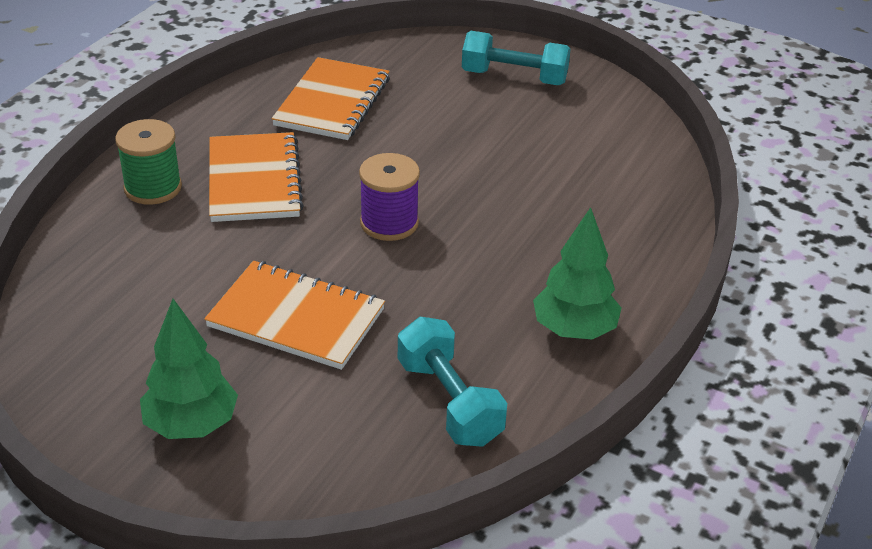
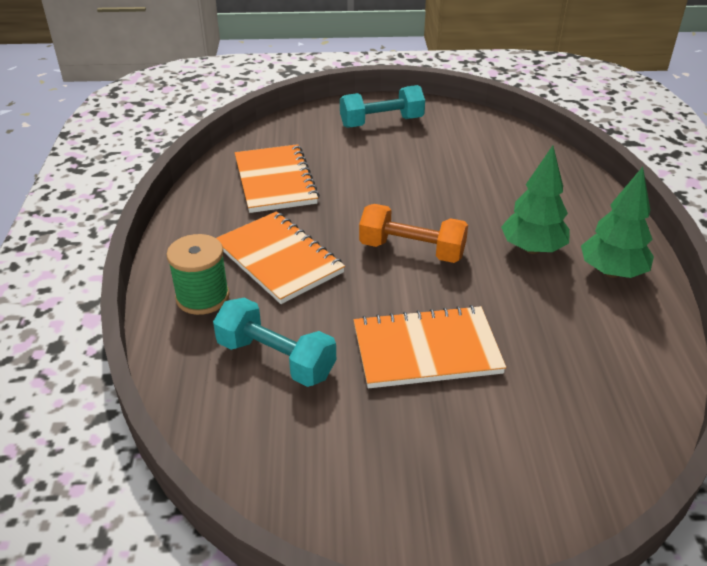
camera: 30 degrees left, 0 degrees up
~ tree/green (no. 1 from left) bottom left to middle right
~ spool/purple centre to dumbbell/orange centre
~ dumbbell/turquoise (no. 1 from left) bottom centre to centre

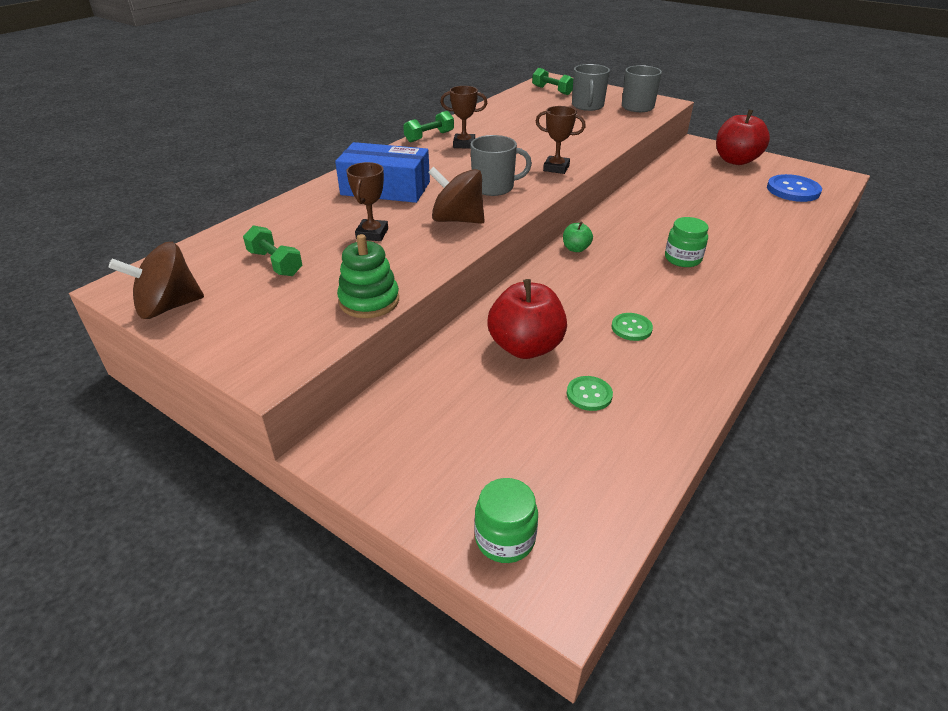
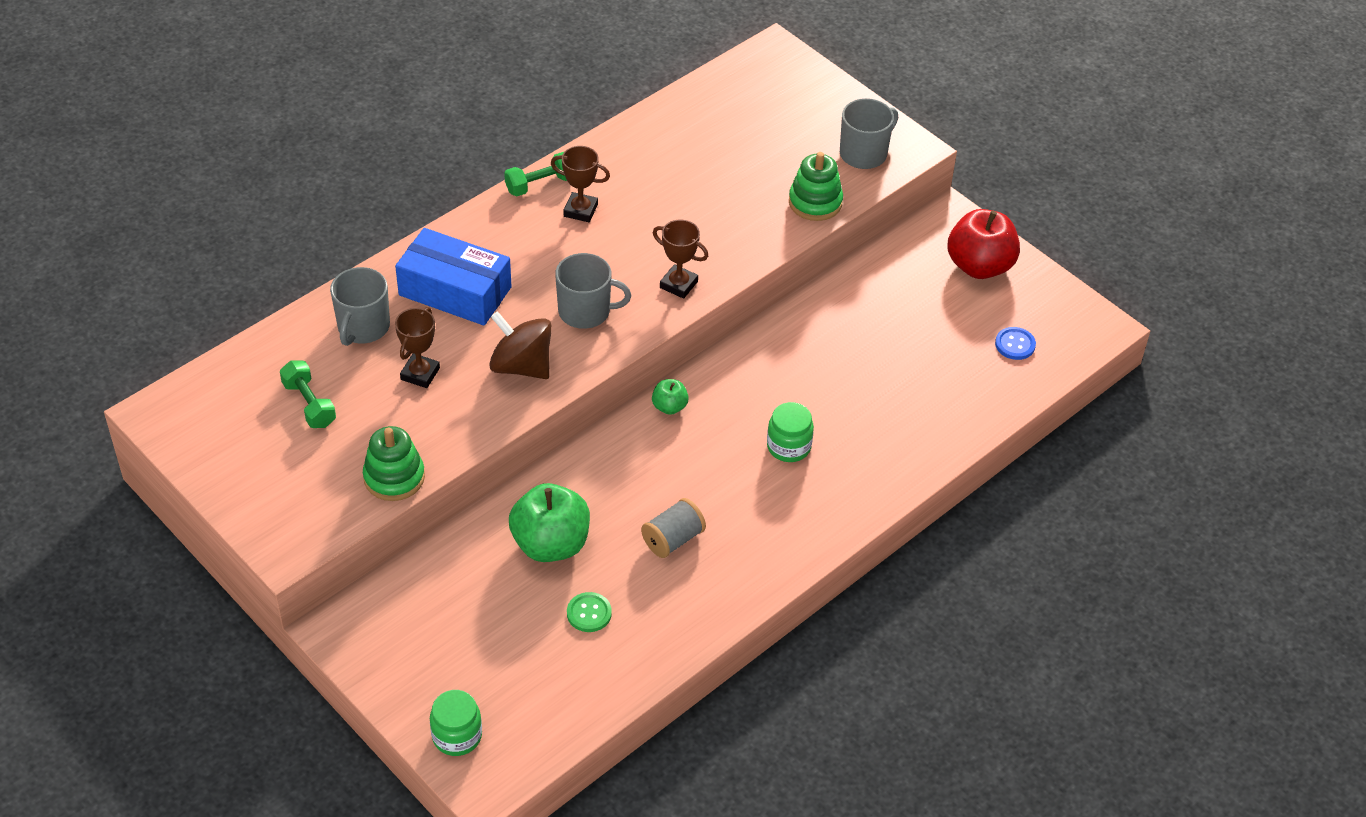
camera: 10 degrees right, 10 degrees up
- spinning top/brown (no. 1 from left) middle left
~ apple/red (no. 1 from left) centre to apple/green (no. 1 from left) centre
- dumbbell/green (no. 3 from left) top centre
~ mug/grey (no. 2 from left in the first image) top centre to mug/grey (no. 1 from left) middle left
~ button/green (no. 2 from left) middle right to spool/grey centre
~ button/blue top right = middle right x0.58
+ stacking toy/green (no. 2 from left) top centre

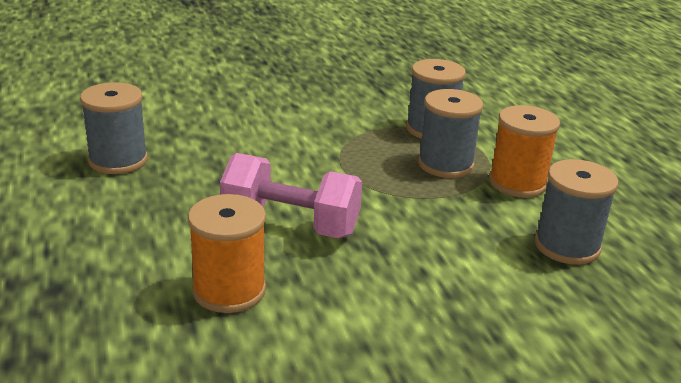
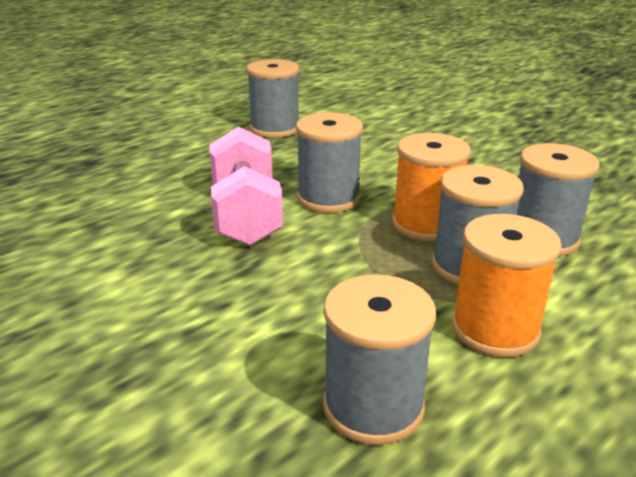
camera: 65 degrees right, 0 degrees up
~ spool/orange (no. 1 from left) centre to middle right
+ spool/grey (no. 2 from left) centre

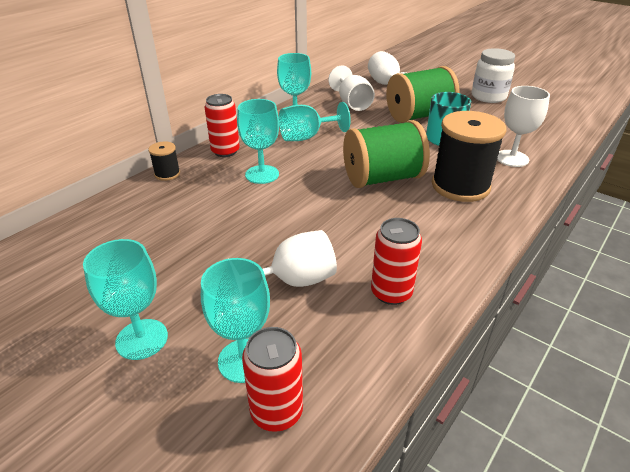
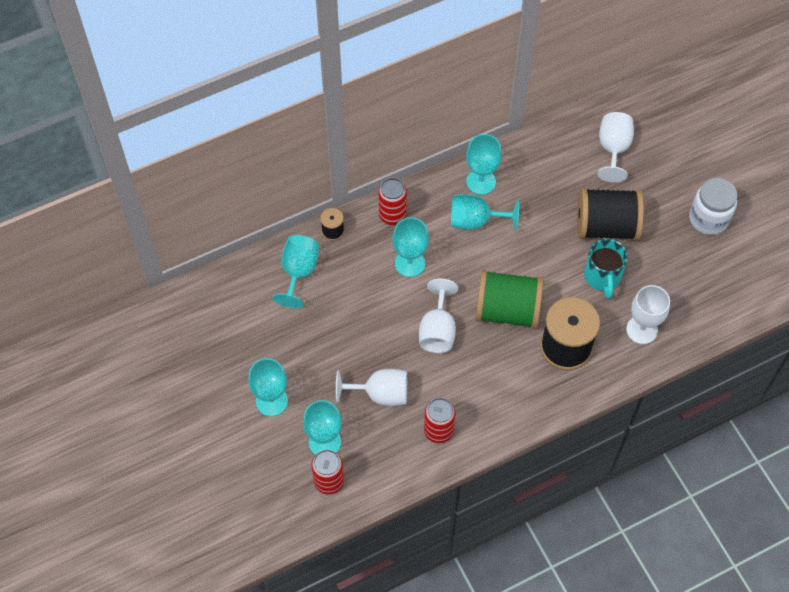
camera: 25 degrees right, 25 degrees up
~ goblet/white (no. 2 from left) top centre to centre
~ spool/green (no. 2 from left) top right to spool/black (no. 3 from left) middle right
+ goblet/turquoise (no. 2 from left) centre

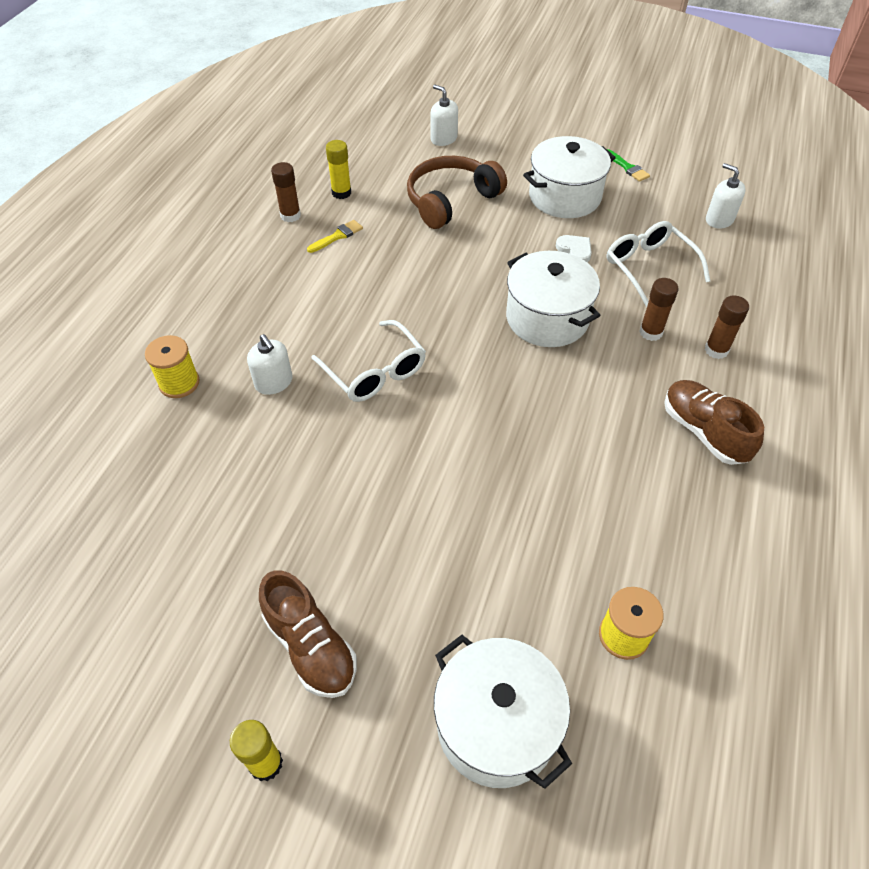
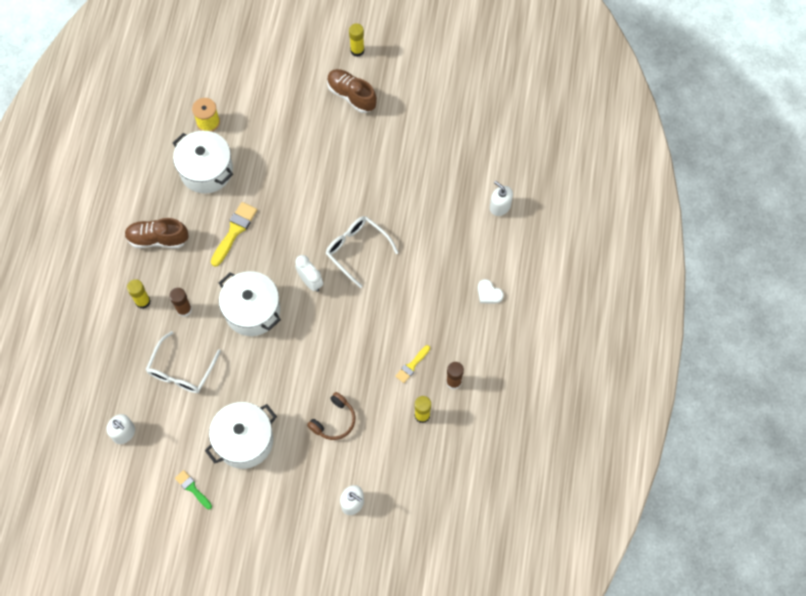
camera: 170 degrees right, 15 degrees up
- spool/yellow (no. 1 from left) middle left
~ soap dispenser/white (no. 1 from left in the first image) middle left to soap dispenser/white (no. 3 from left) top centre
~ headphones/brown top centre = bottom centre x0.62
~ pot/white (no. 1 from left) bottom centre to top left
~ heart/white top centre to centre
~ glasses/white (no. 2 from left in the first image) top right = middle left 60 degrees clockwise
~ shoe/brown (no. 2 from left in the first image) middle right = middle left 135 degrees clockwise
~ glue stick/brown (no. 3 from left) middle right to glue stick/yellow (no. 1 from left) middle left
+ brush/yellow (no. 1 from left) middle left
+ clock/white centre

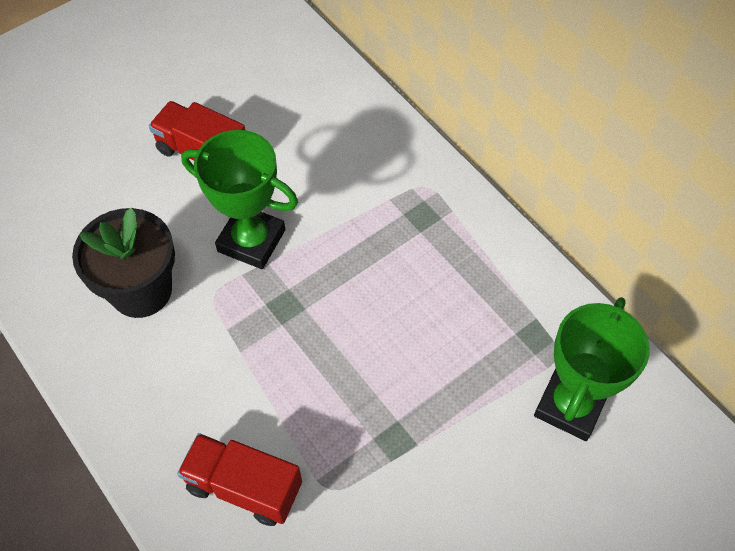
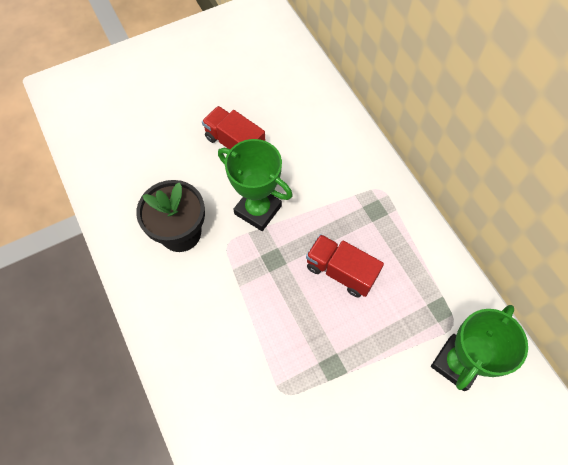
camera: 10 degrees right, 5 degrees up
~ truck/red (no. 2 from left) bottom left to centre

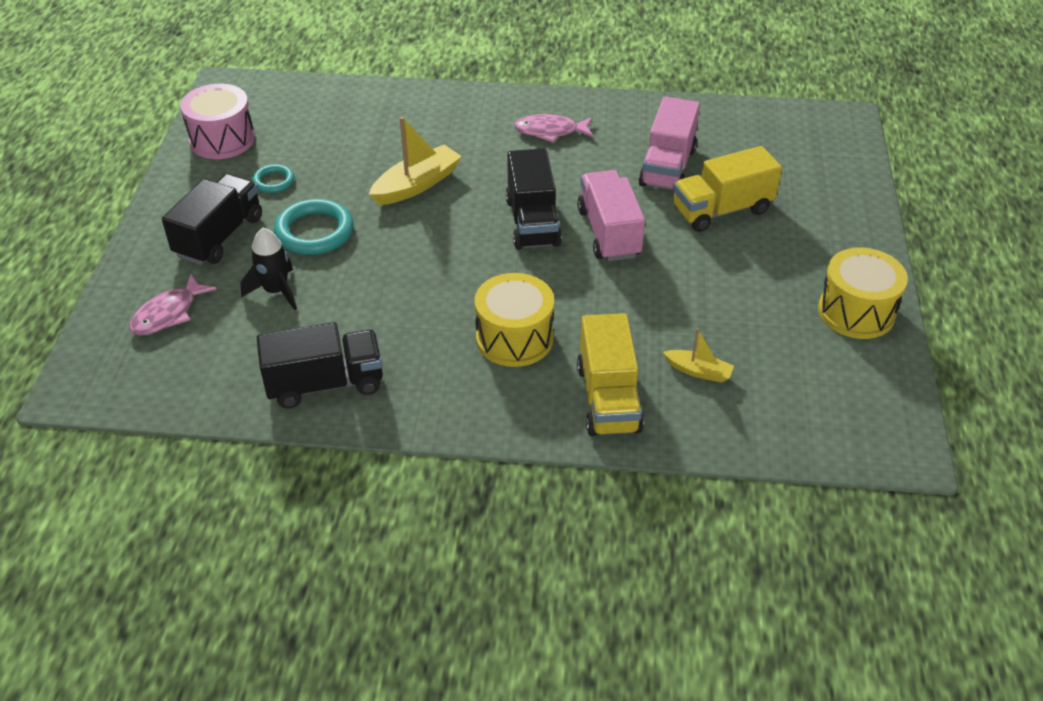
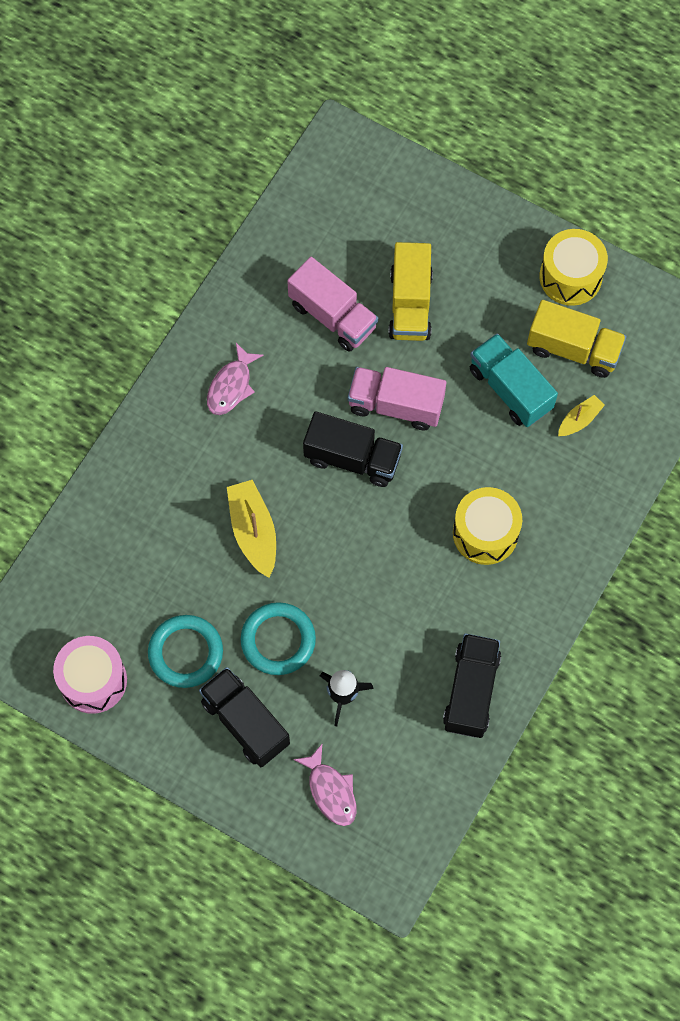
camera: 65 degrees left, 25 degrees up
~ ring/turquoise (no. 1 from left) top left = middle left x1.81
~ truck/yellow (no. 1 from left in the first image) centre to truck/yellow (no. 2 from left) top right
+ truck/turquoise middle right

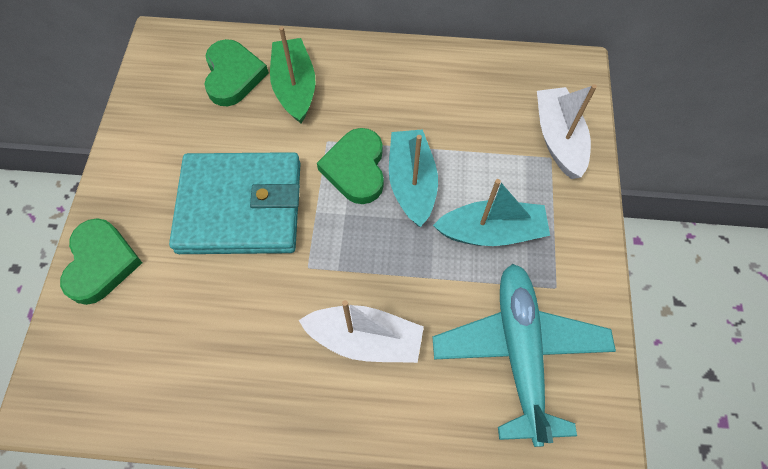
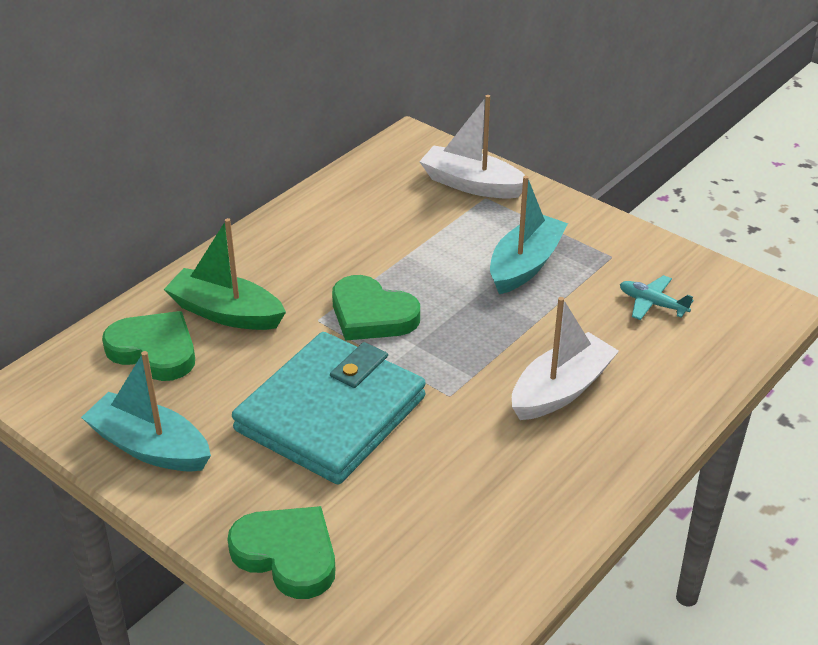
camera: 55 degrees left, 25 degrees down
~ boat/turquoise (no. 1 from left) centre to middle left
~ plane/turquoise bottom right = middle right x0.42

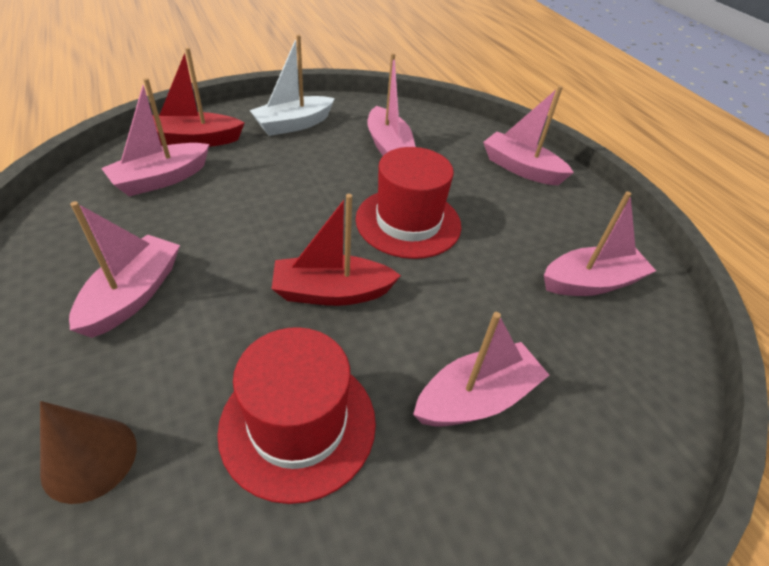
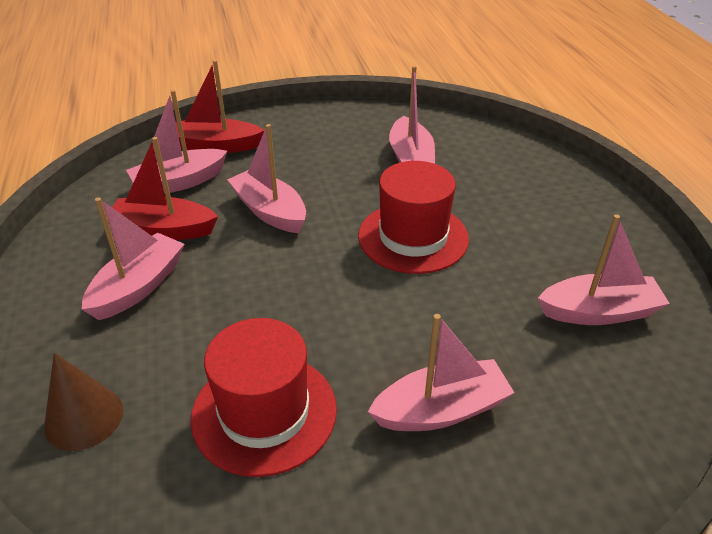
camera: 15 degrees right, 5 degrees down
- boat/white top centre
~ boat/red (no. 2 from left in the first image) centre to boat/red (no. 1 from left) middle left
~ boat/pink (no. 5 from left in the first image) top right to boat/pink (no. 3 from left) centre

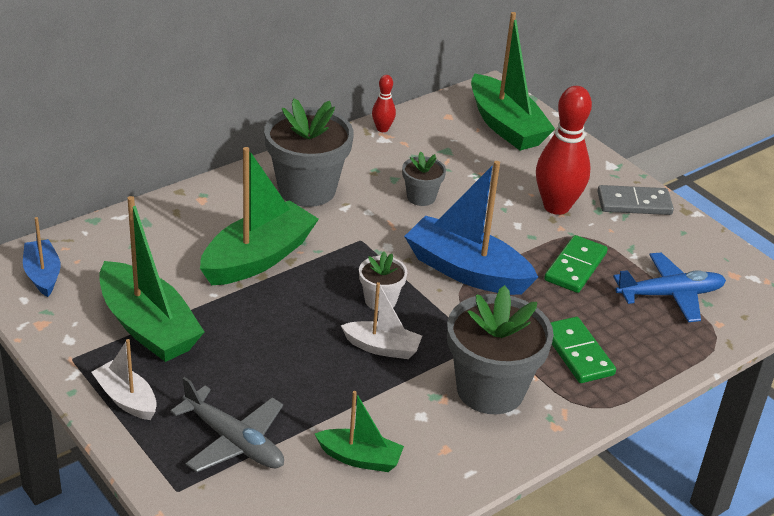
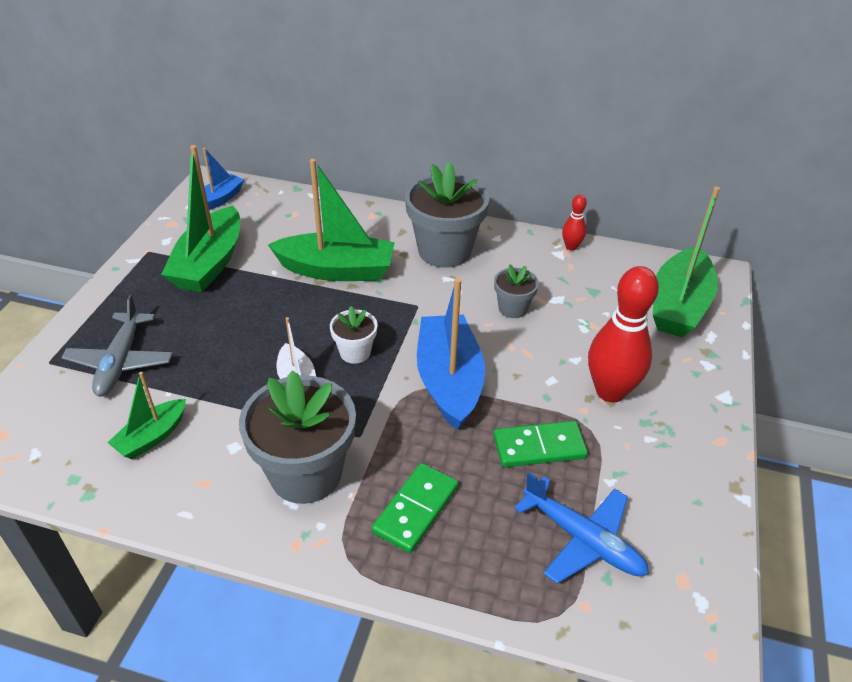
camera: 55 degrees right, 5 degrees up
- boat/white (no. 1 from left) bottom left
~ boat/green (no. 3 from left in the first image) bottom centre = middle left 60 degrees clockwise
- domino/grey middle right

